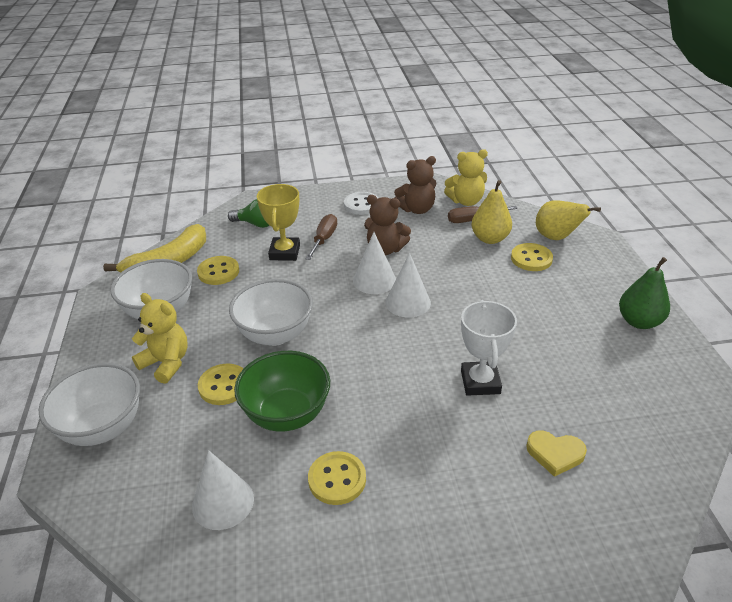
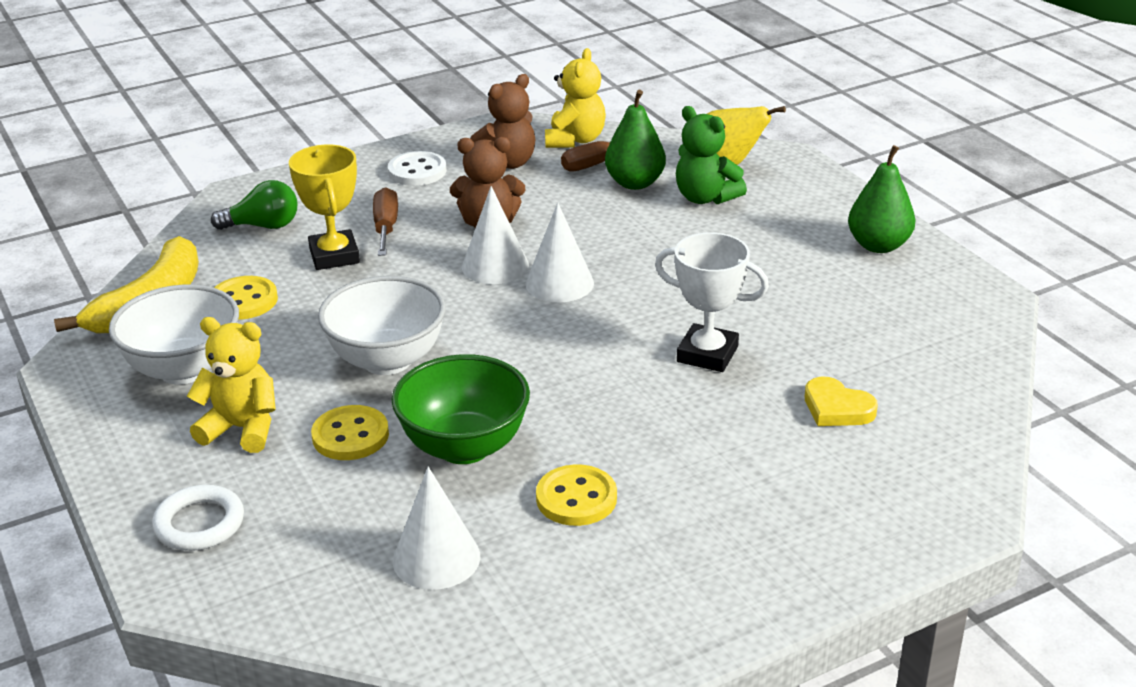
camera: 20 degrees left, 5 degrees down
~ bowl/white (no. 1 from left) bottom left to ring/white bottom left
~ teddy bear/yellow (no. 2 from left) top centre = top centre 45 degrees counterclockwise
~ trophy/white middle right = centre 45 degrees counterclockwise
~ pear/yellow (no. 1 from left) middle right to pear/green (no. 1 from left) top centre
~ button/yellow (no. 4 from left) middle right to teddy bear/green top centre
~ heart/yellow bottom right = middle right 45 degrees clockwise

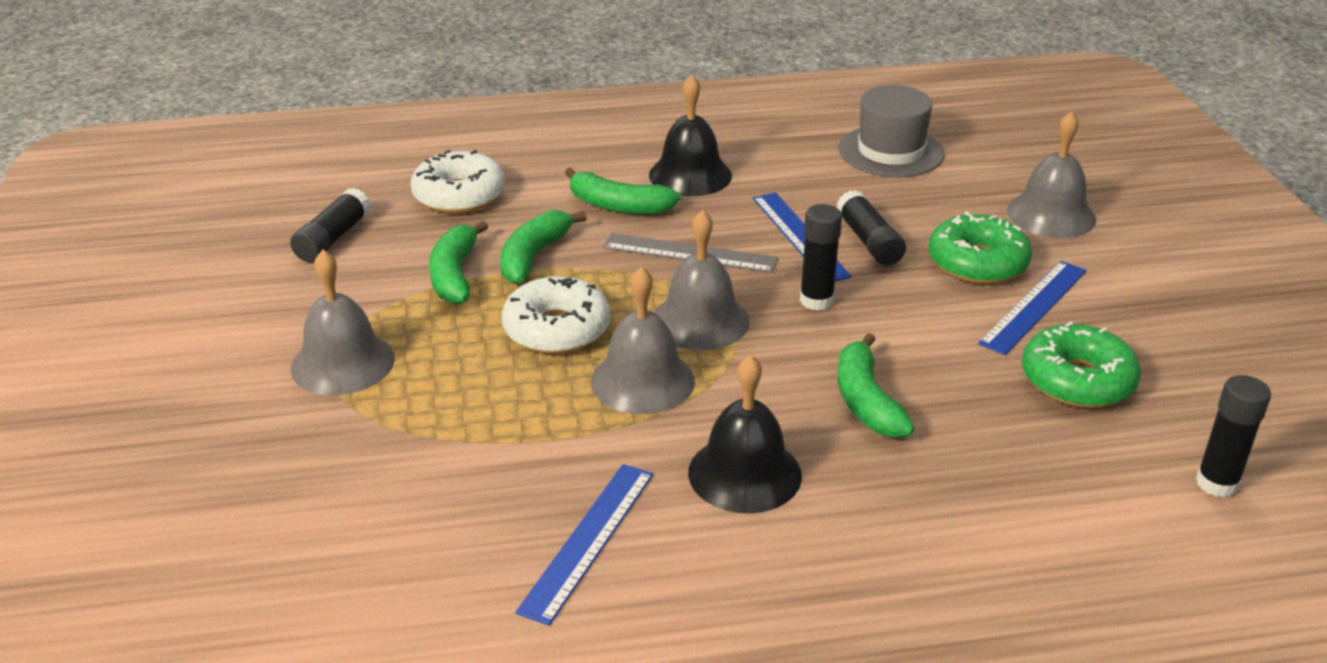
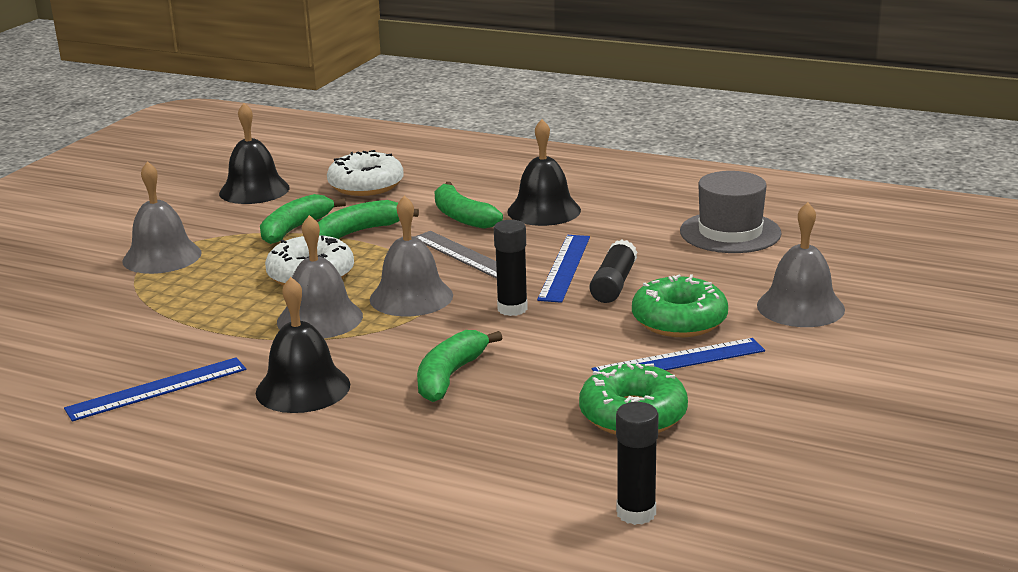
camera: 35 degrees right, 10 degrees down
~ glue stick/black (no. 1 from left) middle left to bell/black (no. 1 from left) top left

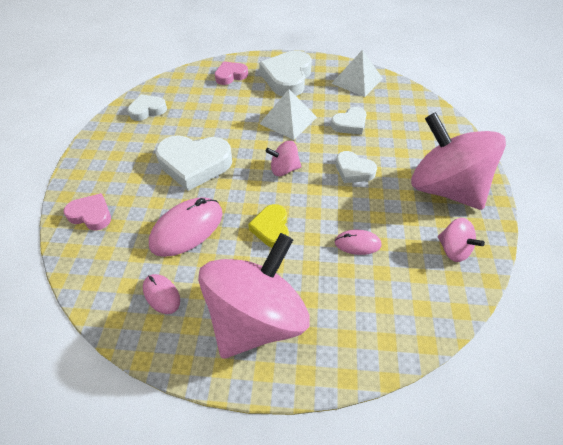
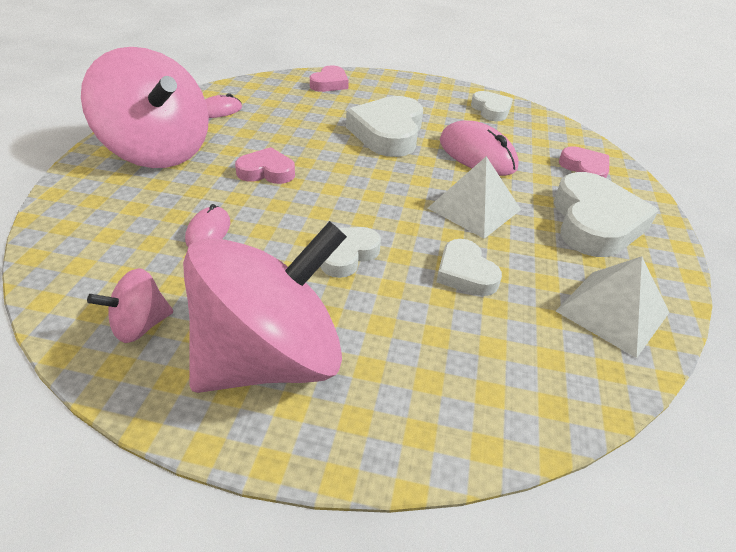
camera: 95 degrees right, 10 degrees down
~ mouse/pink (no. 2 from left in the first image) middle left to mouse/pink (no. 3 from left) top centre
~ heart/yellow centre to heart/pink (no. 1 from left) top centre
~ heart/white (no. 3 from left in the first image) top centre = middle right 75 degrees clockwise
- spinning top/pink (no. 2 from left) centre

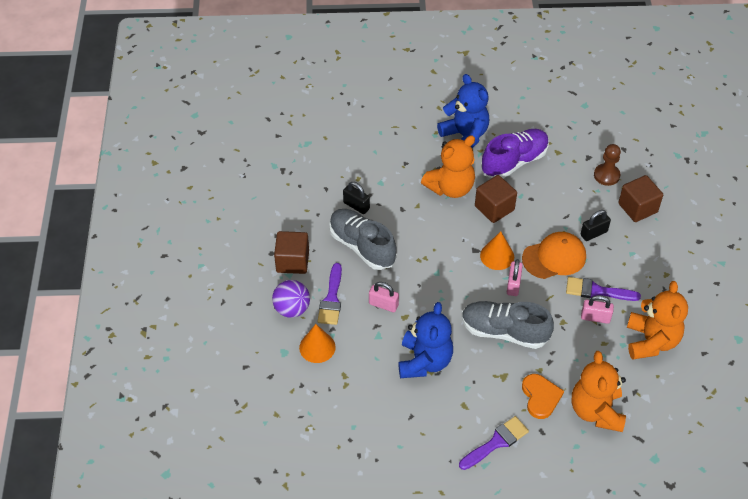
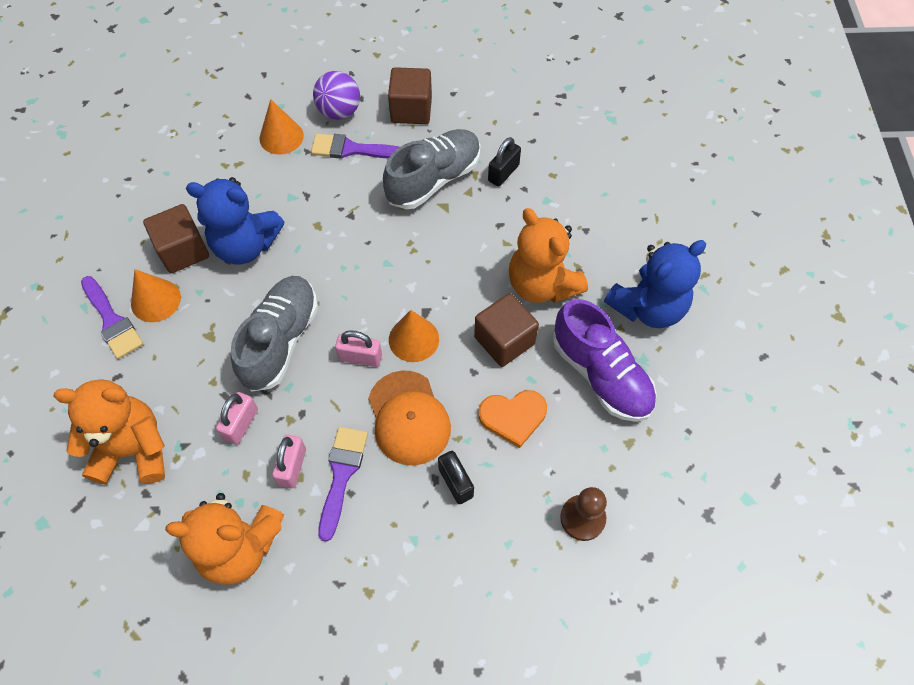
camera: 90 degrees right, 10 degrees up
~ padlock/pink (no. 1 from left) centre to middle left
~ heart/orange bottom right to centre
~ cube/brown (no. 3 from left in the first image) middle right to cube/brown (no. 1 from left) middle left
+ cone/orange (no. 1 from left) middle left

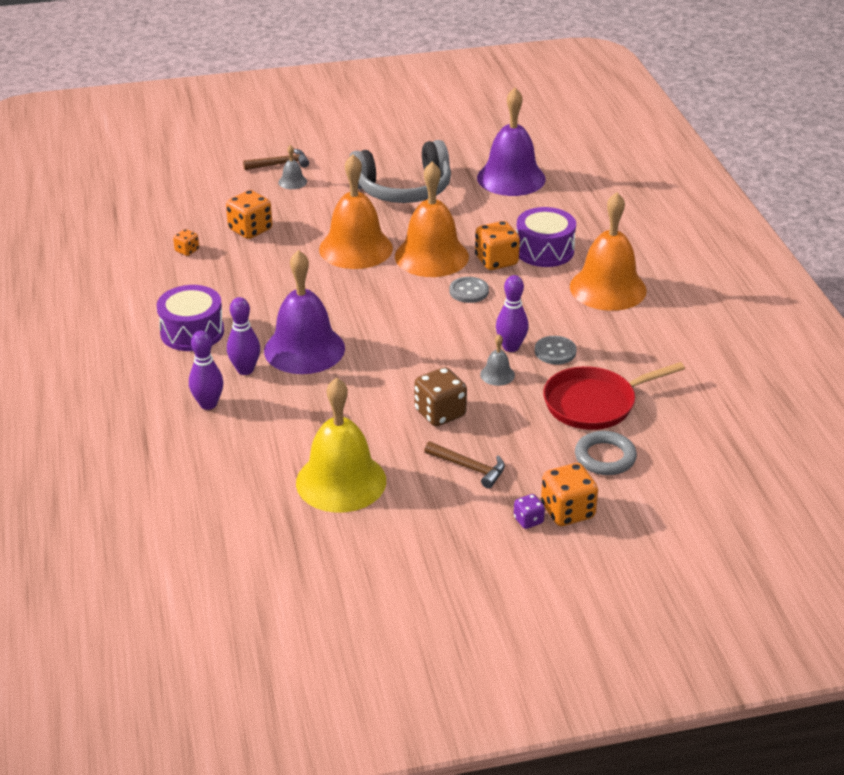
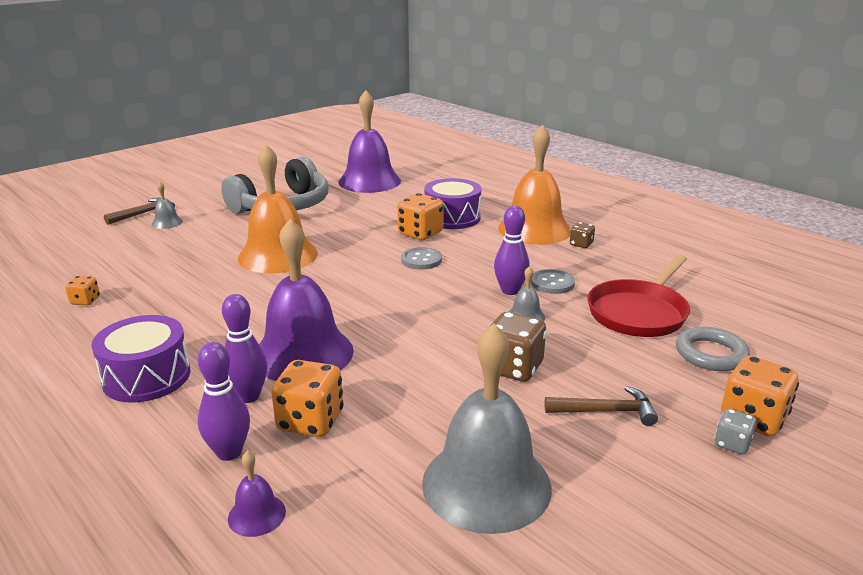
camera: 30 degrees left, 10 degrees down
~ dice/orange (no. 2 from left) top left to bottom centre
~ bell/yellow centre to bell/grey (no. 2 from left) bottom centre
- bell/orange (no. 2 from left) top centre
~ dice/purple centre to dice/grey bottom right
+ bell/purple (no. 1 from left) bottom left
+ dice/brown (no. 2 from left) middle right

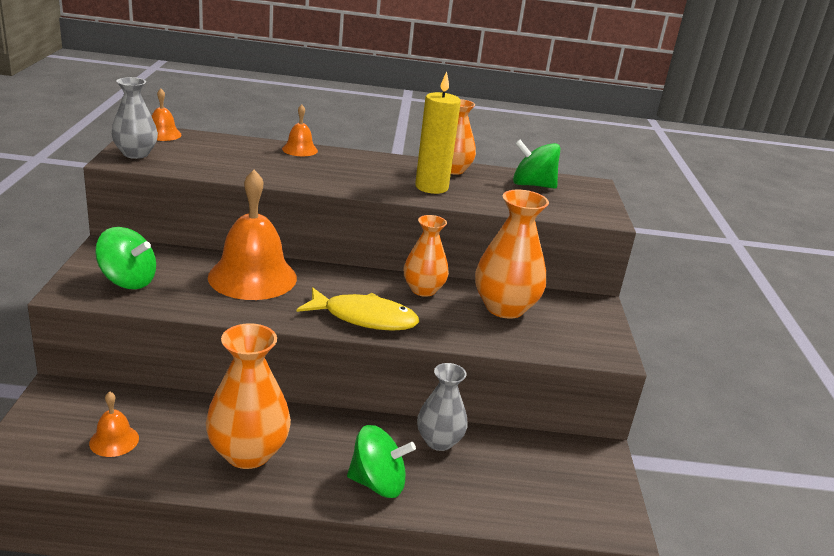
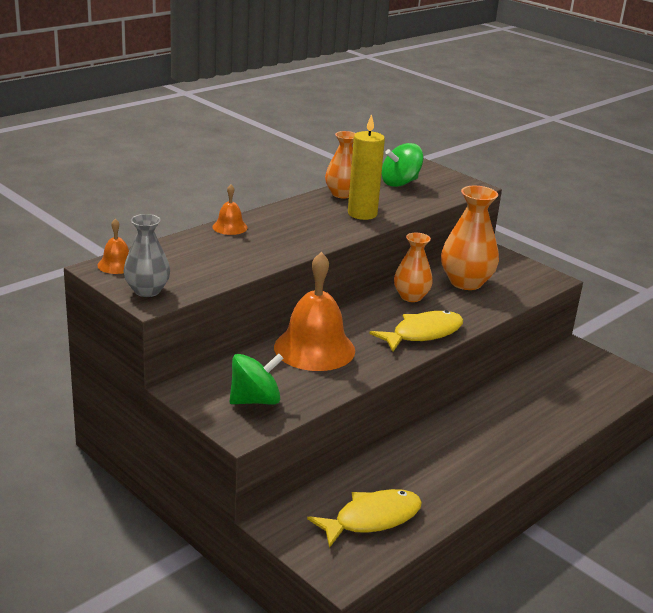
camera: 45 degrees left, 0 degrees up
~ bell/orange (no. 1 from left) bottom left to fish/yellow (no. 1 from left) bottom centre
- vase/orange (no. 1 from left) bottom left
- spinning top/green (no. 2 from left) bottom centre
- vase/grey (no. 2 from left) bottom centre

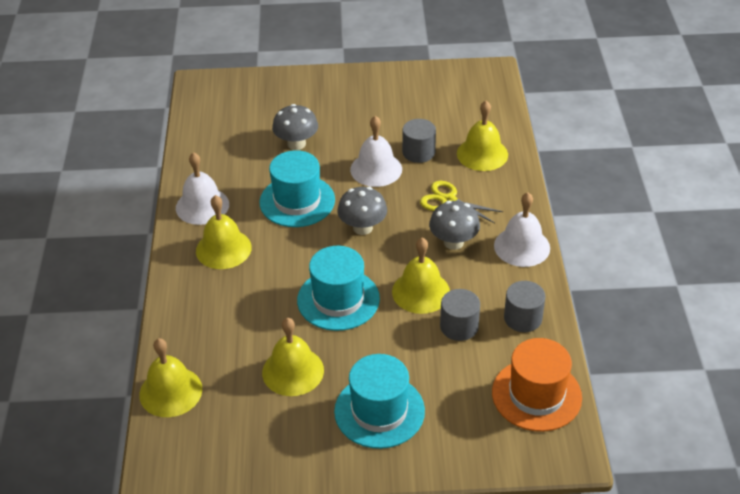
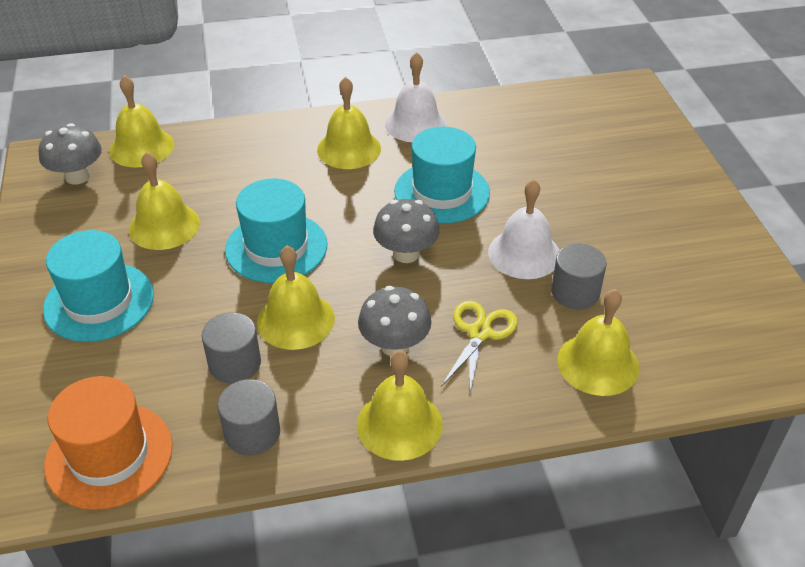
camera: 80 degrees right, 0 degrees up
~ mushroom/grey (no. 1 from left) top centre to top left
~ bell/white (no. 3 from left) middle right to bell/yellow (no. 5 from left) bottom centre

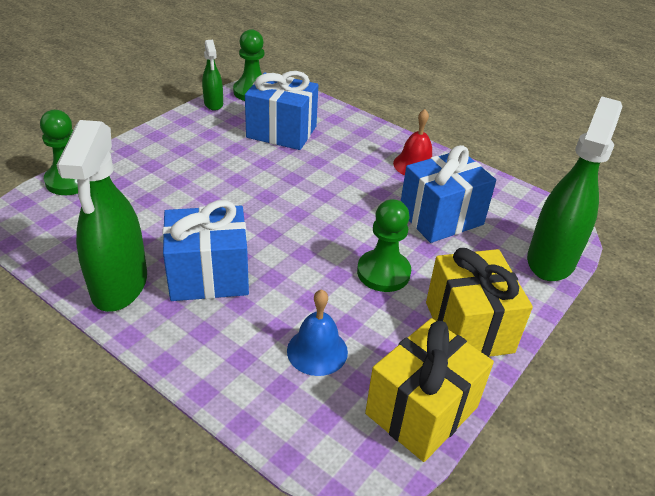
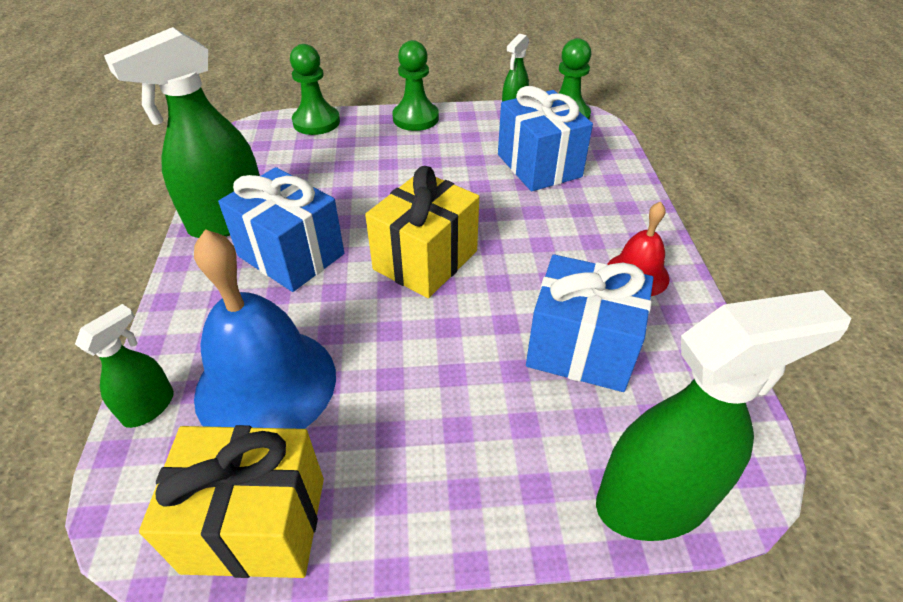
camera: 50 degrees right, 5 degrees up
~ bell/blue bottom centre = middle left x1.88
~ pawn/green (no. 3 from left in the first image) centre to pawn/green (no. 2 from left) top centre
~ gift/yellow (no. 2 from left) middle right to centre
+ spray bottle/green (no. 1 from left) middle left

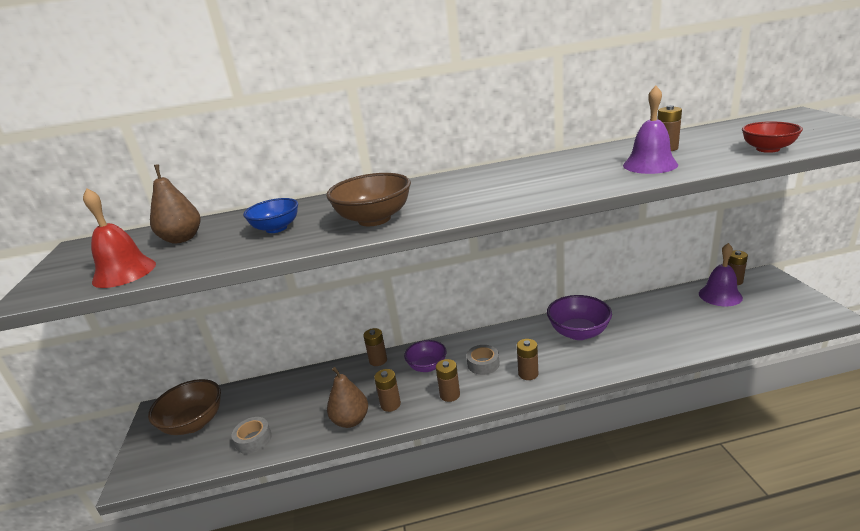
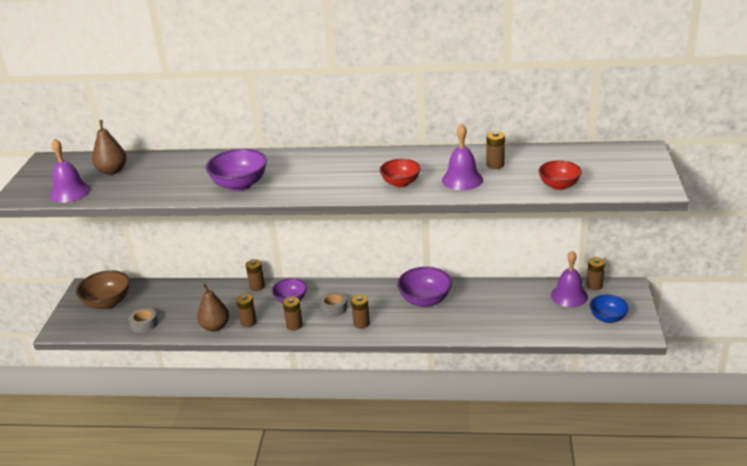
camera: 15 degrees right, 5 degrees up
~ bell/red middle left to bell/purple (no. 1 from left) middle left
~ bowl/blue middle left to middle right
~ bowl/brown (no. 2 from left) centre to bowl/purple (no. 1 from left) middle left
+ bowl/red (no. 1 from left) centre

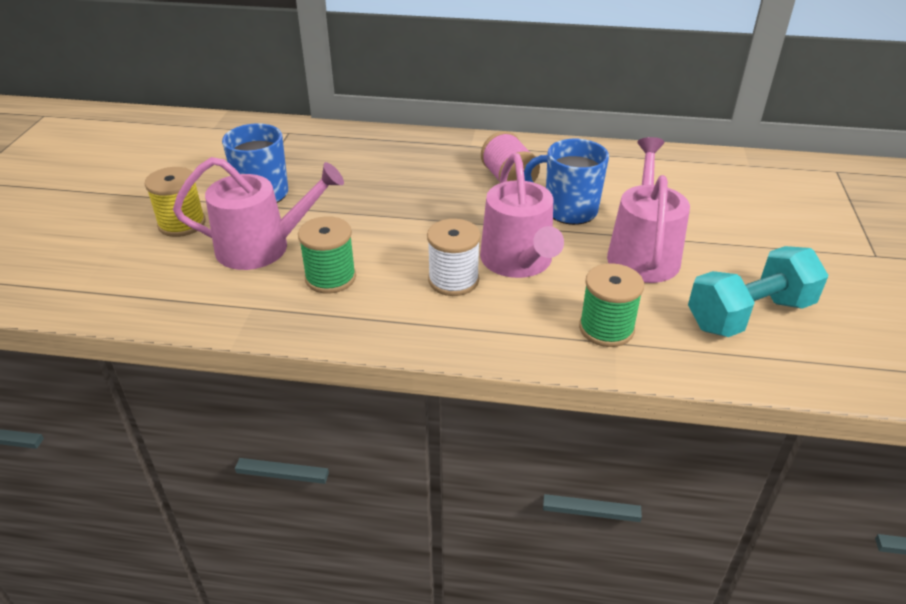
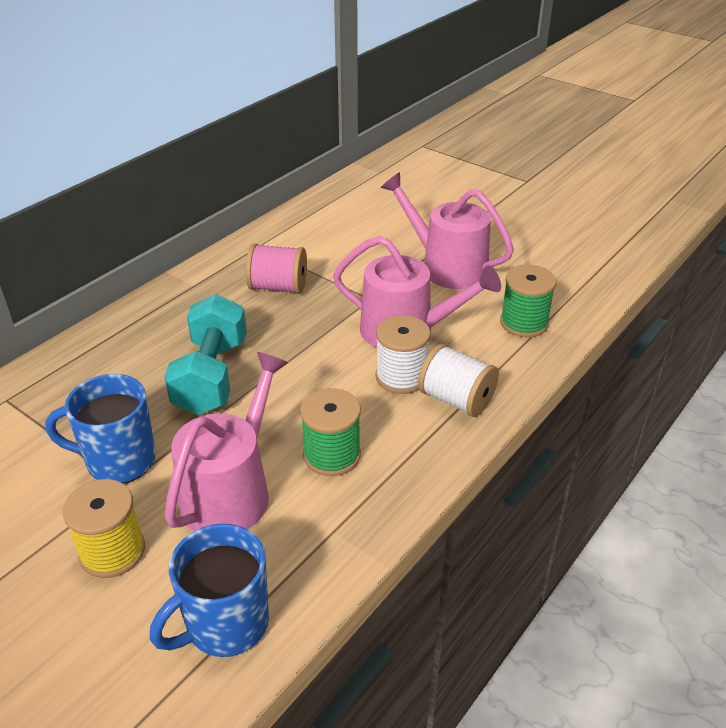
camera: 60 degrees left, 0 degrees up
~ mug/blue (no. 2 from left) top centre to bottom left
~ dumbbell/turquoise middle right to middle left
+ spool/white (no. 2 from left) centre

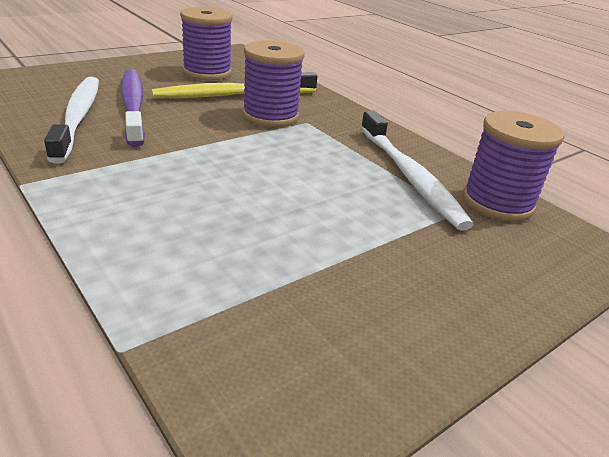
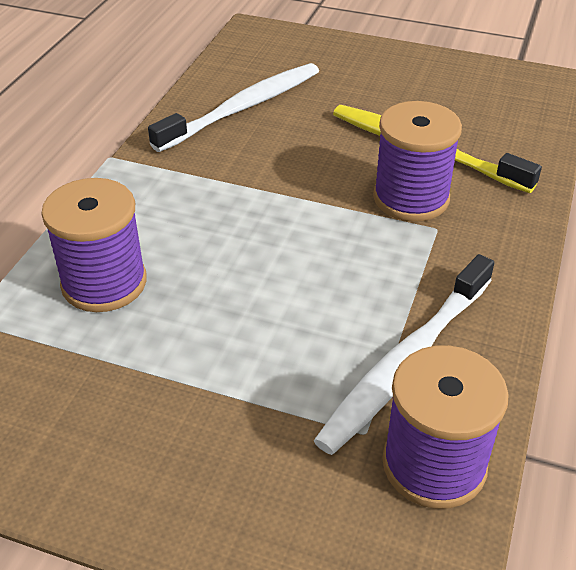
camera: 60 degrees right, 10 degrees up
- toothbrush/purple top left
~ spool/purple (no. 1 from left) top centre to middle left

